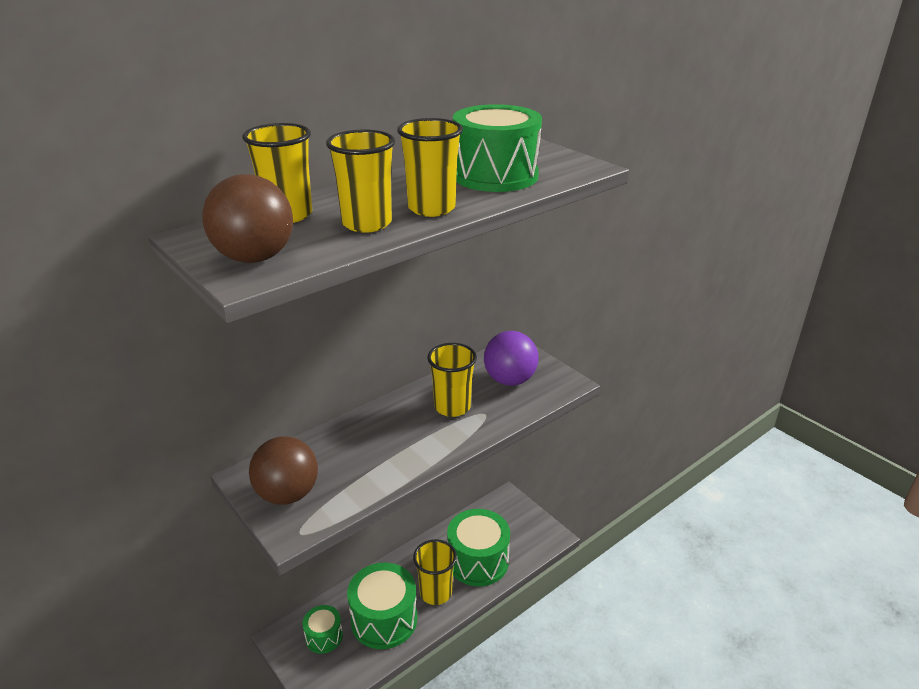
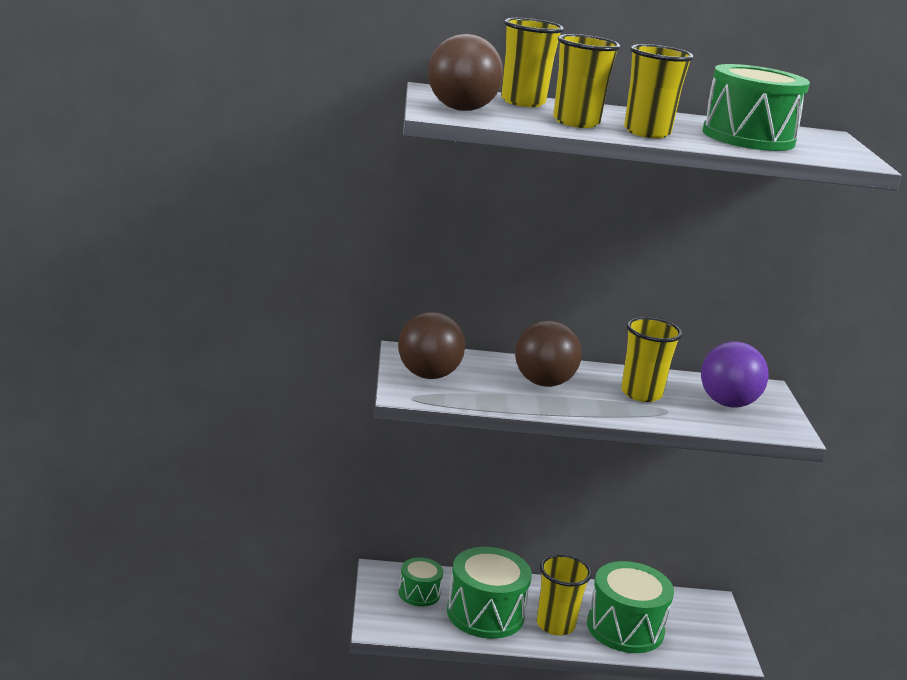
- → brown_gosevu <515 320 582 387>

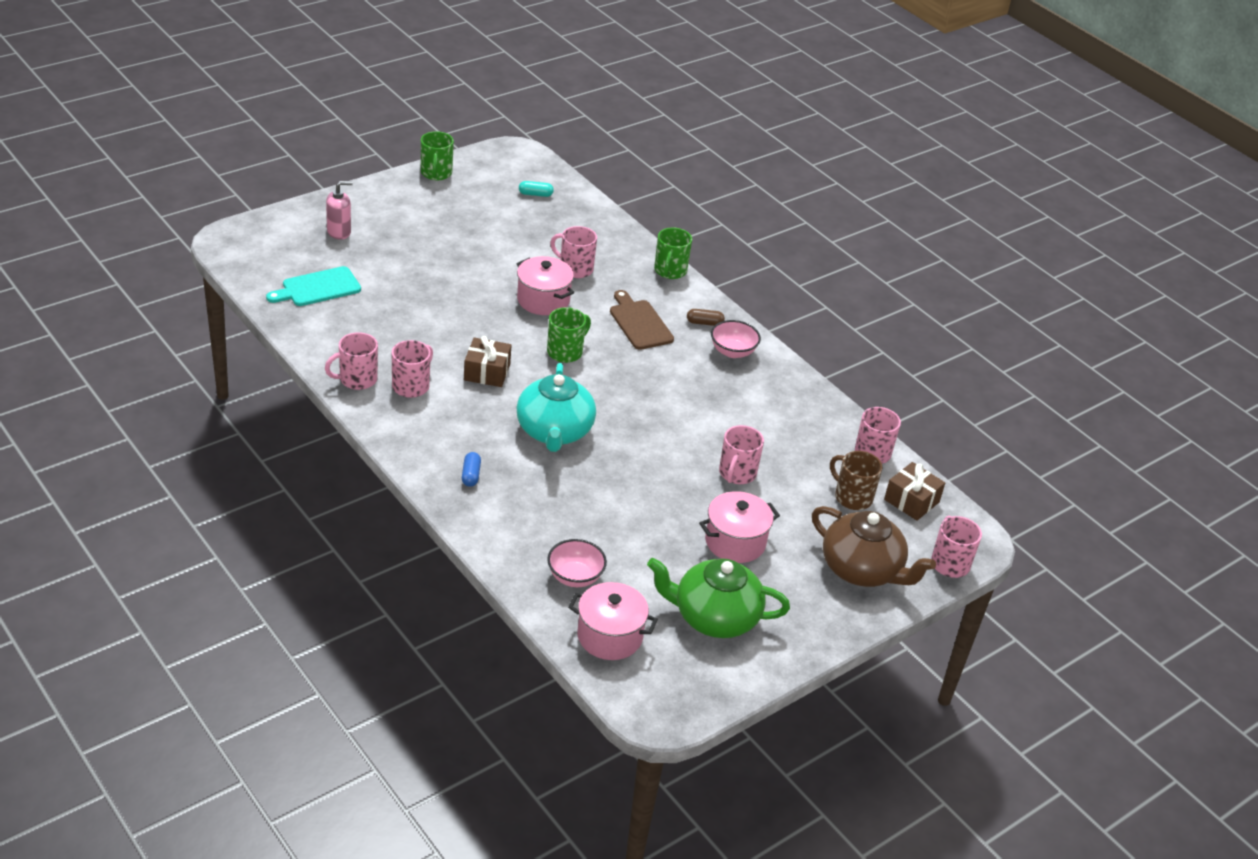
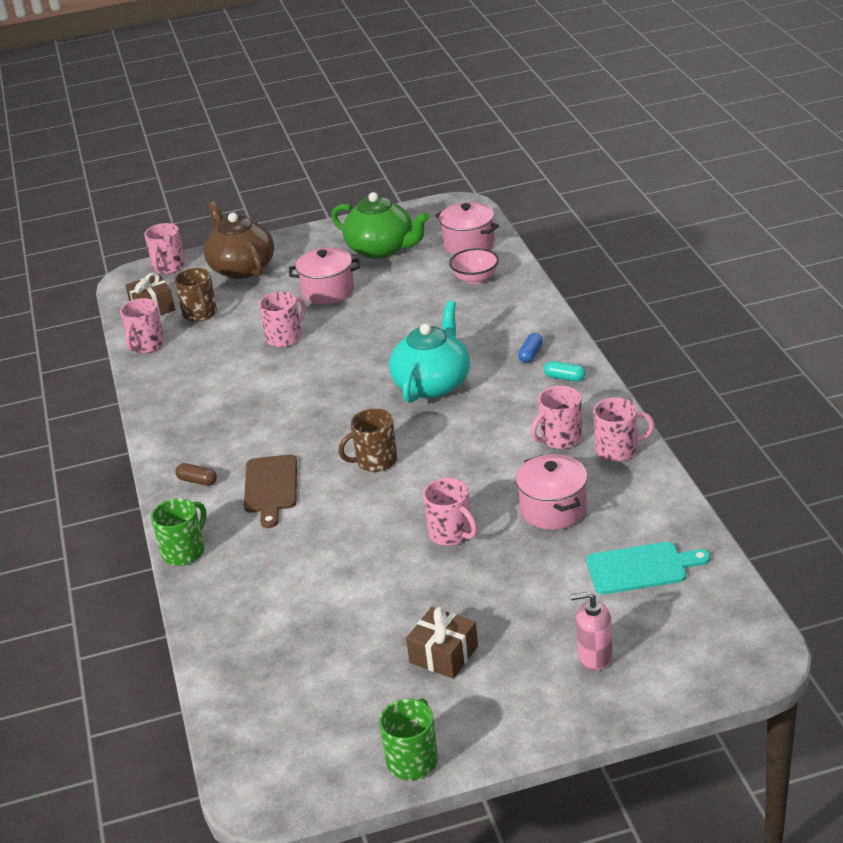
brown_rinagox <464 336 511 387> → brown_rinagox <406 607 478 679>, move
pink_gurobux <517 256 574 315> → pink_gurobux <515 454 588 530>, move
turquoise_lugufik <519 181 554 197> → turquoise_lugufik <544 361 586 382>, move
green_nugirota <547 307 591 363> → brown_nugirota <338 409 397 472>
pink_nugirota <550 226 597 278> → pink_nugirota <423 478 477 546>, move
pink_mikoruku <711 320 761 358> → -

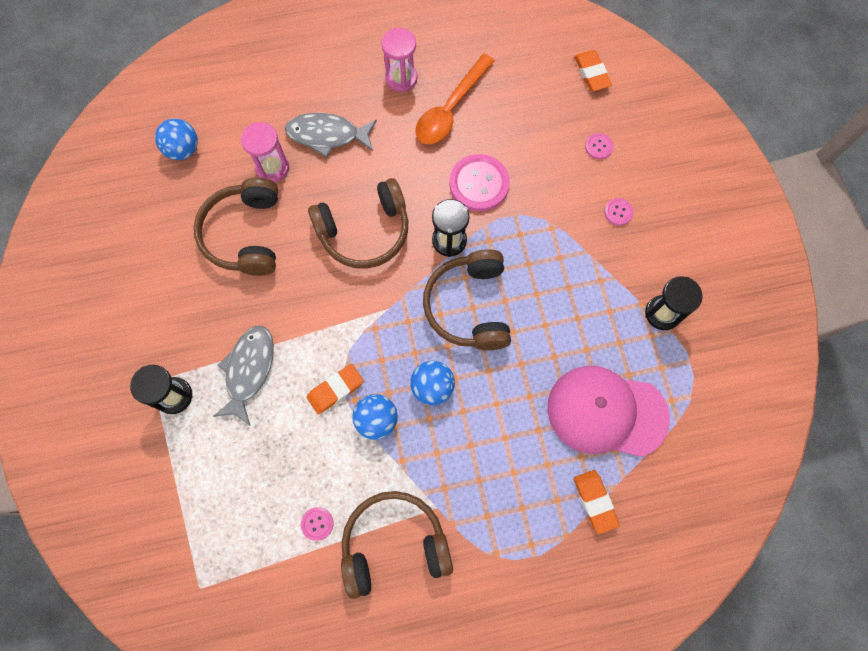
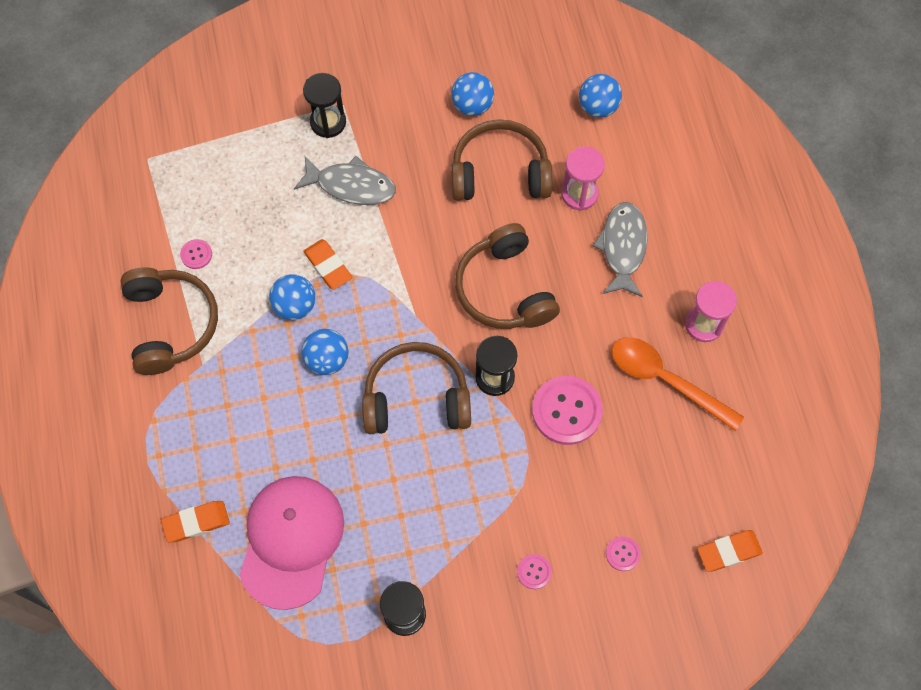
- → blue_gosevu <451 72 494 116>

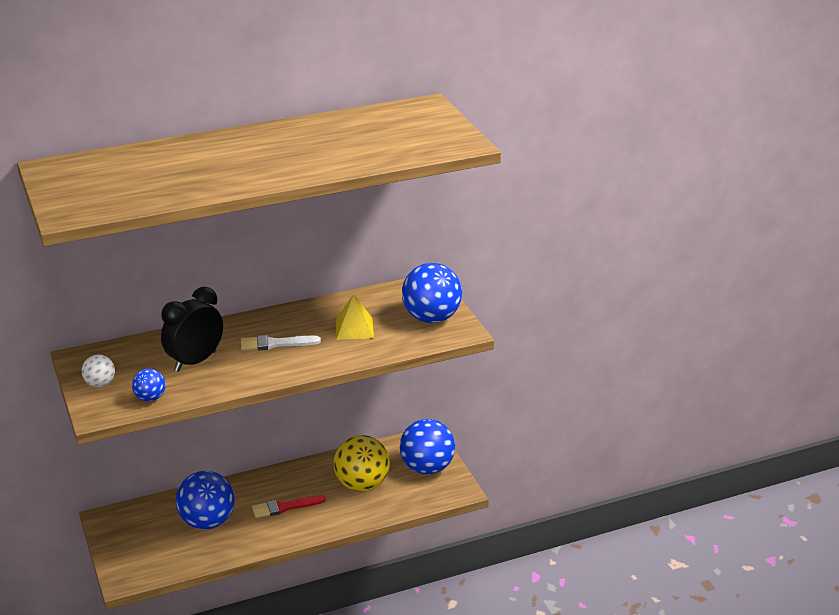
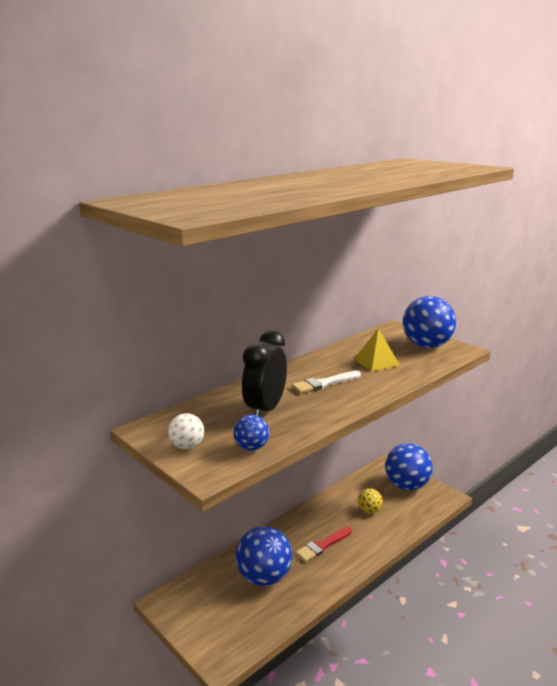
yellow_gosevu <333 435 390 492> → yellow_gosevu <358 488 383 514>, x0.50

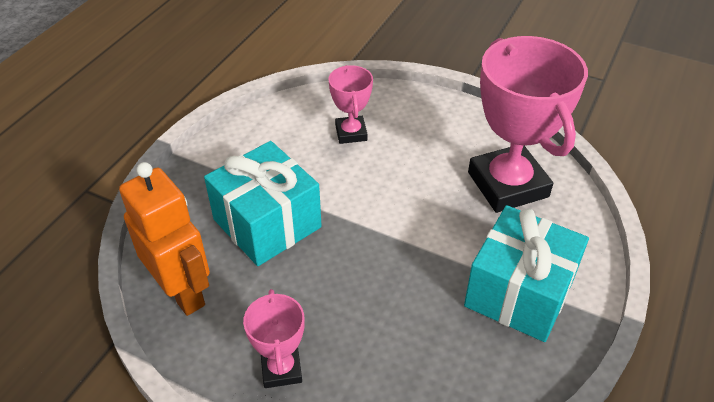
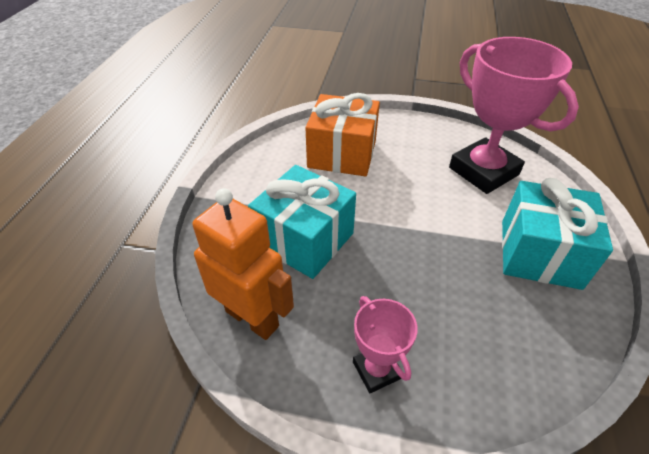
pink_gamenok <329 65 373 144> → orange_rinagox <305 93 380 176>

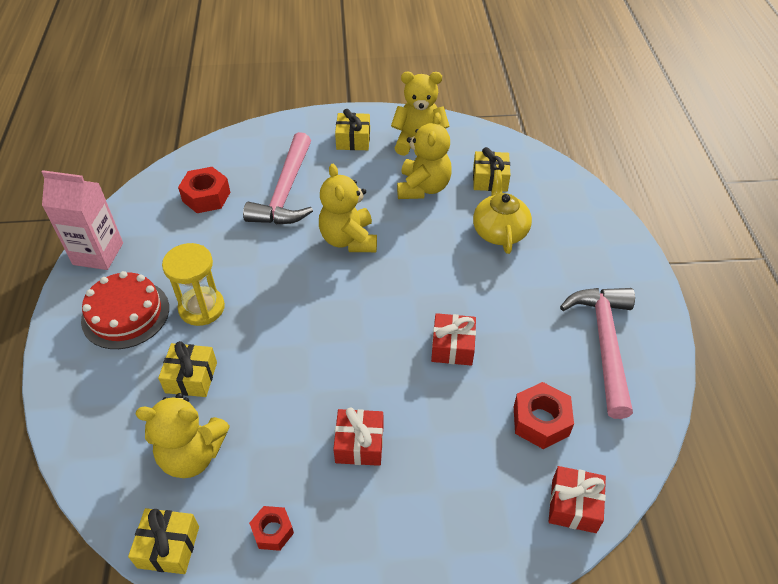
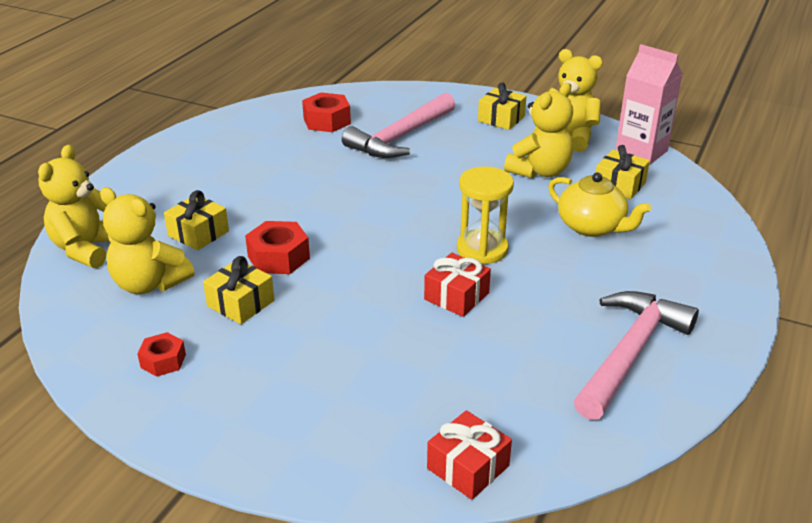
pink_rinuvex <42 170 123 270> → pink_rinuvex <615 44 683 165>, move
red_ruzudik <81 271 169 349> → -
yellow_rinagox <128 508 199 574> → yellow_rinagox <203 256 274 324>, move
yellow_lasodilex <162 243 225 326> → yellow_lasodilex <457 167 514 264>, move
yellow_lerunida <319 164 377 252> → yellow_lerunida <38 145 110 268>, move
red_rinagox <333 408 383 466> → -
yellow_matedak <473 170 532 254> → yellow_matedak <548 172 652 237>, 105 degrees clockwise
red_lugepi <514 382 574 449> → red_lugepi <245 221 310 274>, move

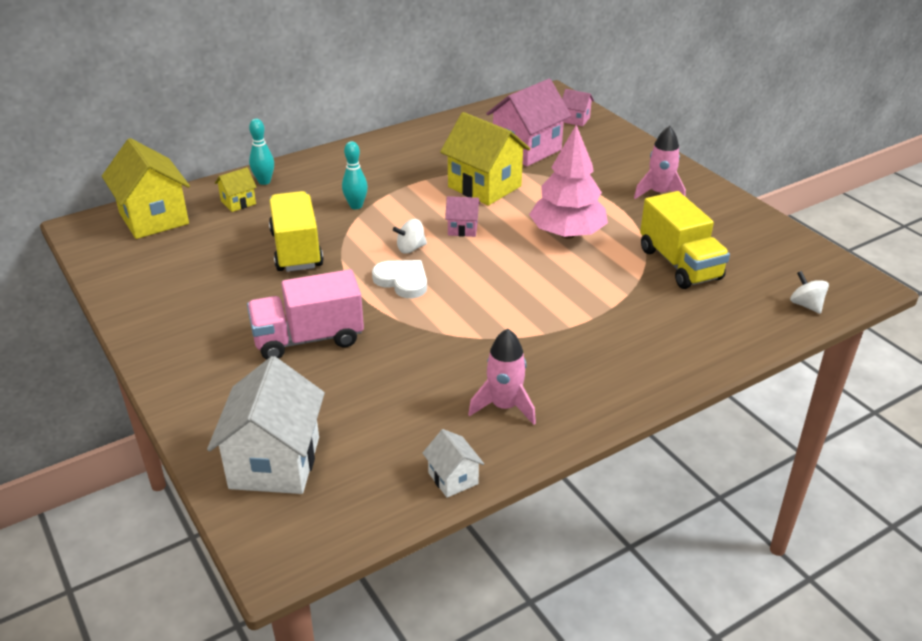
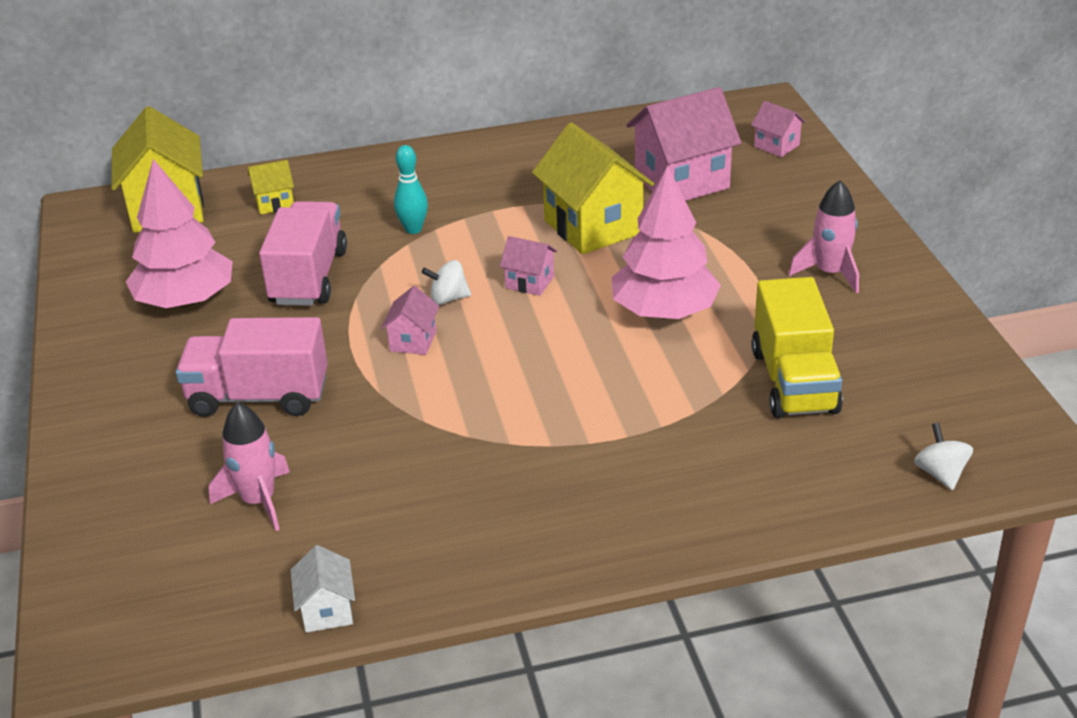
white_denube <207 356 325 494> → -
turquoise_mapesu <249 119 274 185> → -
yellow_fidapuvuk <269 191 324 272> → pink_fidapuvuk <259 201 347 306>
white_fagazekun <372 260 427 298> → pink_denube <381 286 440 355>
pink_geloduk <468 328 536 425> → pink_geloduk <209 402 290 531>, move
- → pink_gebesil <126 159 233 308>

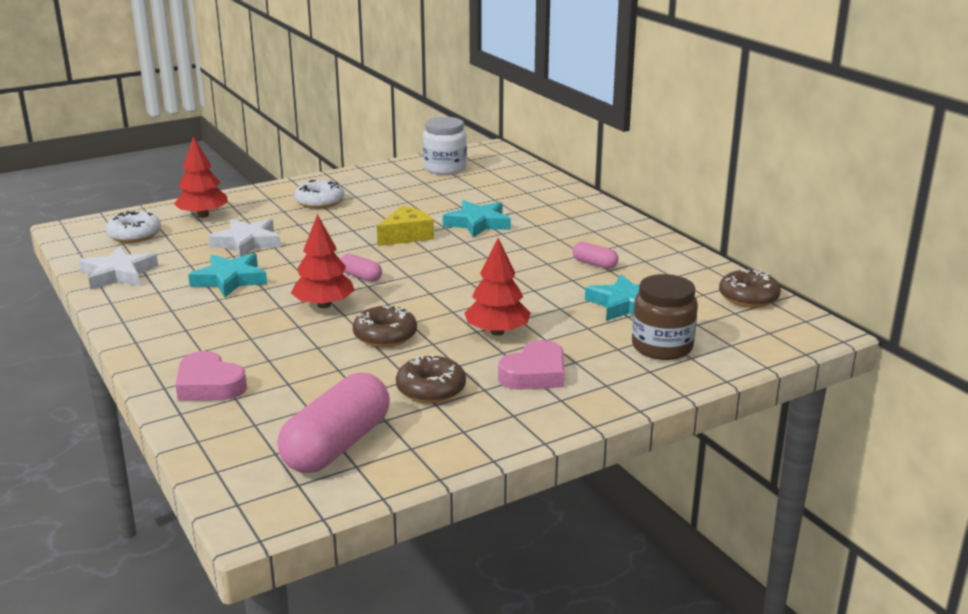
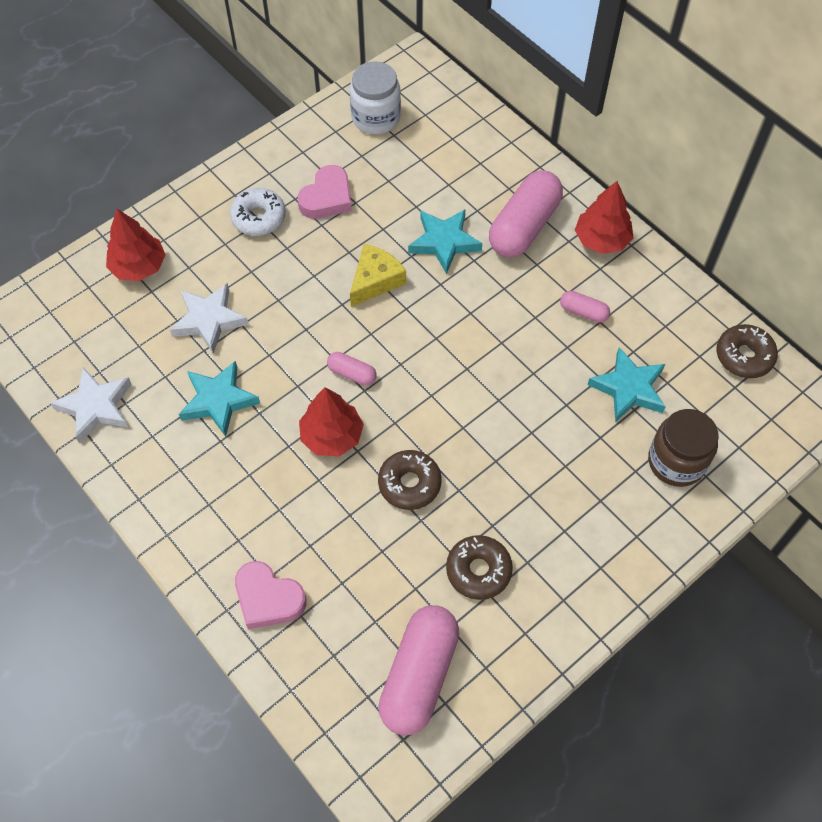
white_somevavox <106 211 161 243> → -
red_gebesil <465 238 530 336> → red_gebesil <575 181 633 254>, move
pink_fagazekun <498 340 564 390> → pink_fagazekun <298 165 352 219>, move
- → pink_lugufik <489 170 563 257>

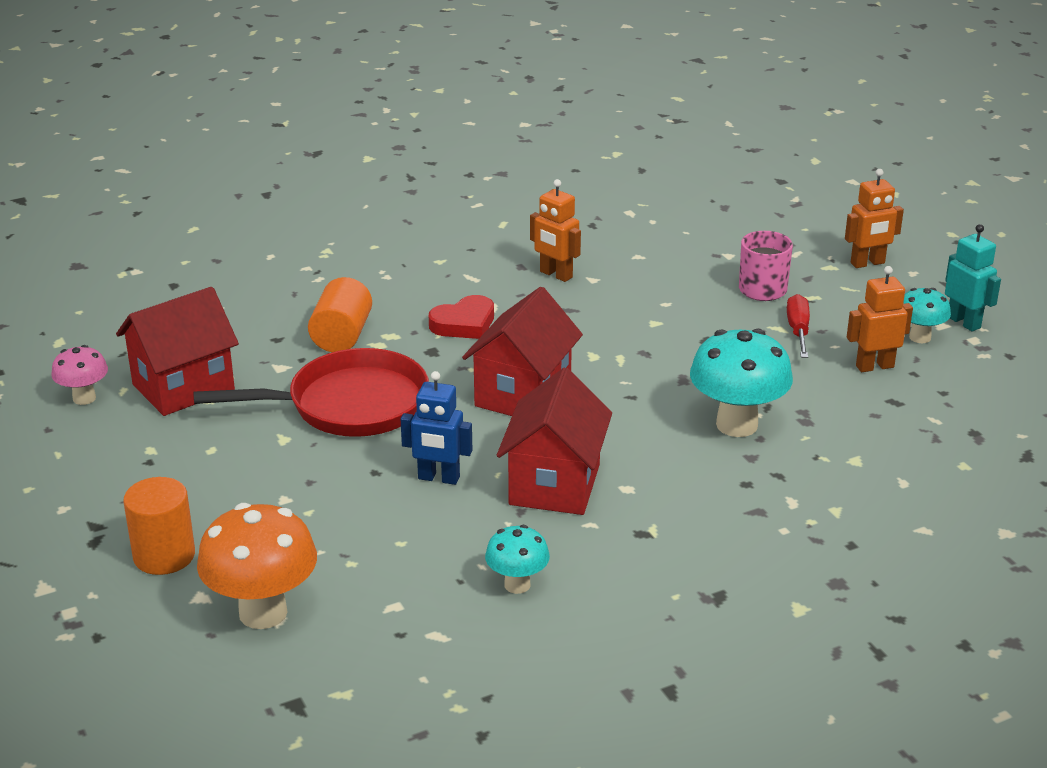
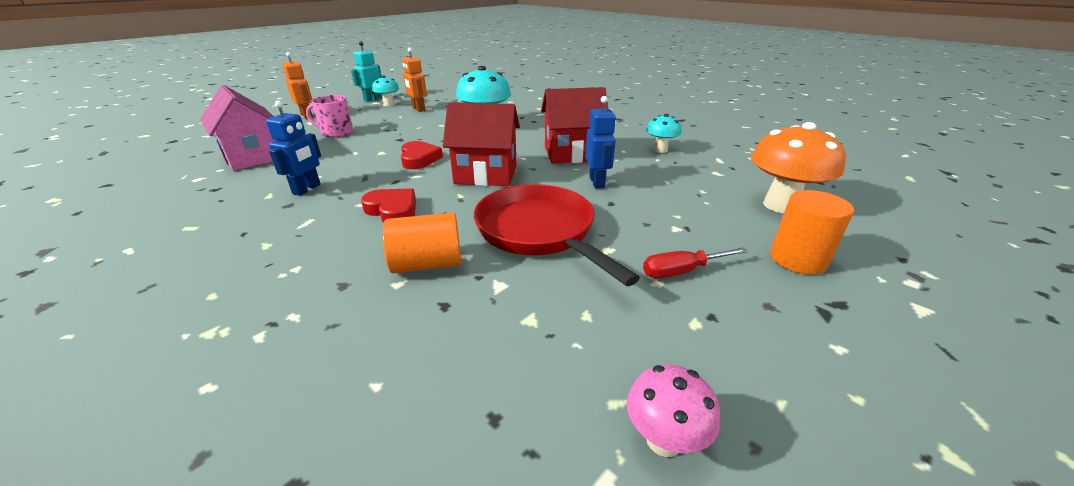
red_denube <116 287 239 416> → -
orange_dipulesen <530 179 581 282> → blue_dipulesen <266 101 321 196>
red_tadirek <787 294 810 358> → red_tadirek <643 247 749 278>, move
- → pink_denube <200 85 276 171>
- → red_fagazekun <401 141 443 169>

